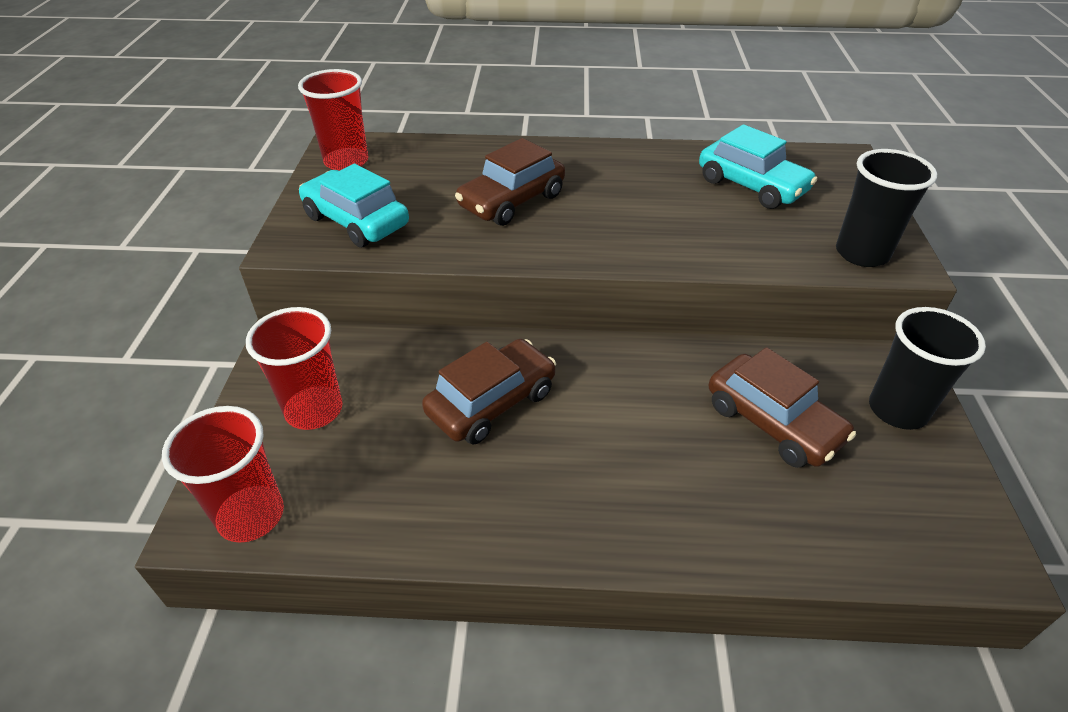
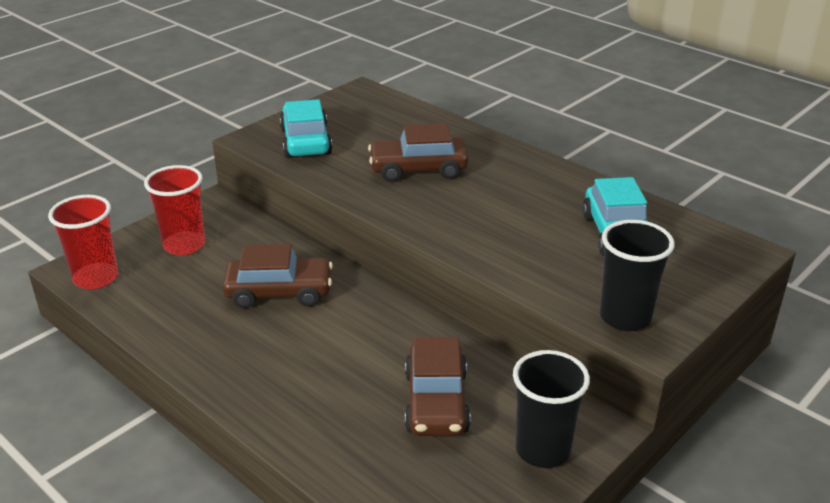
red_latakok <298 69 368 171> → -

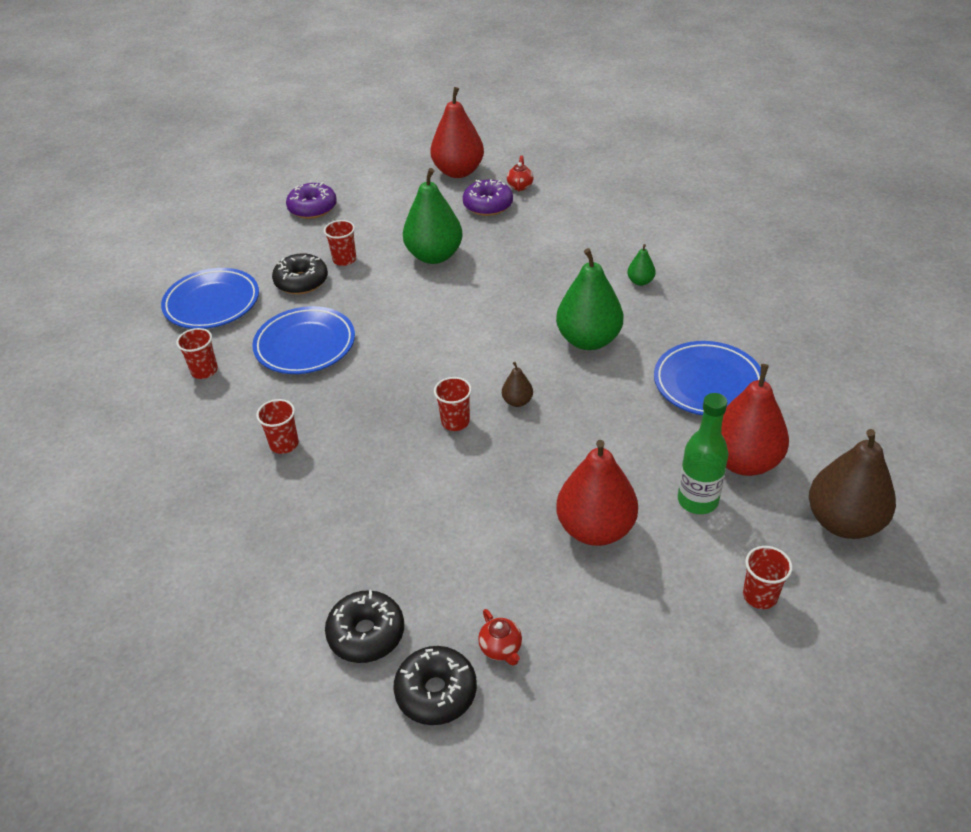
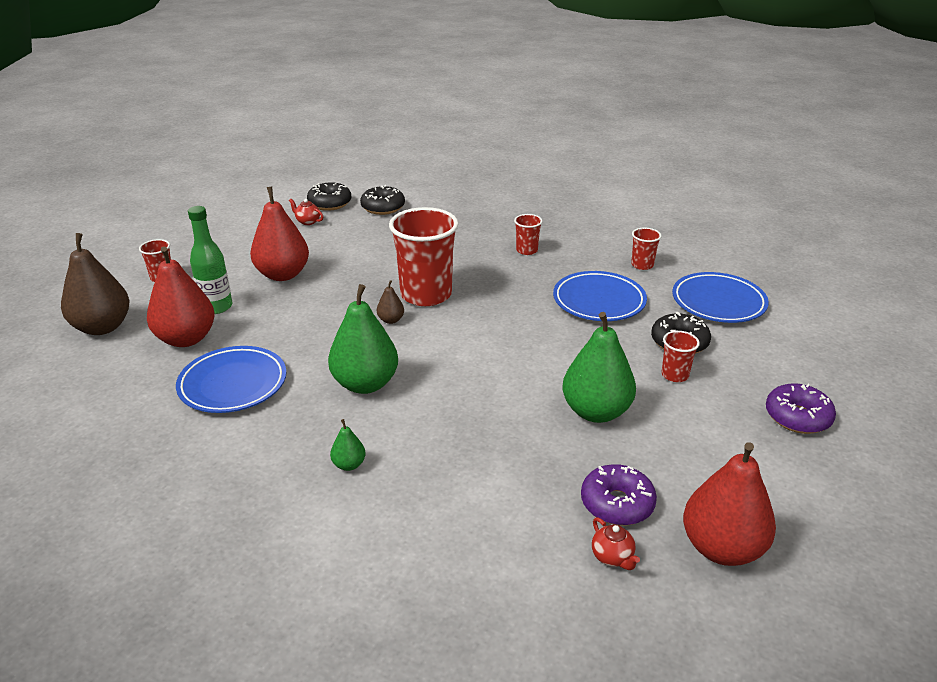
red_latakok <434 377 472 431> → red_latakok <389 207 458 306>, x2.17

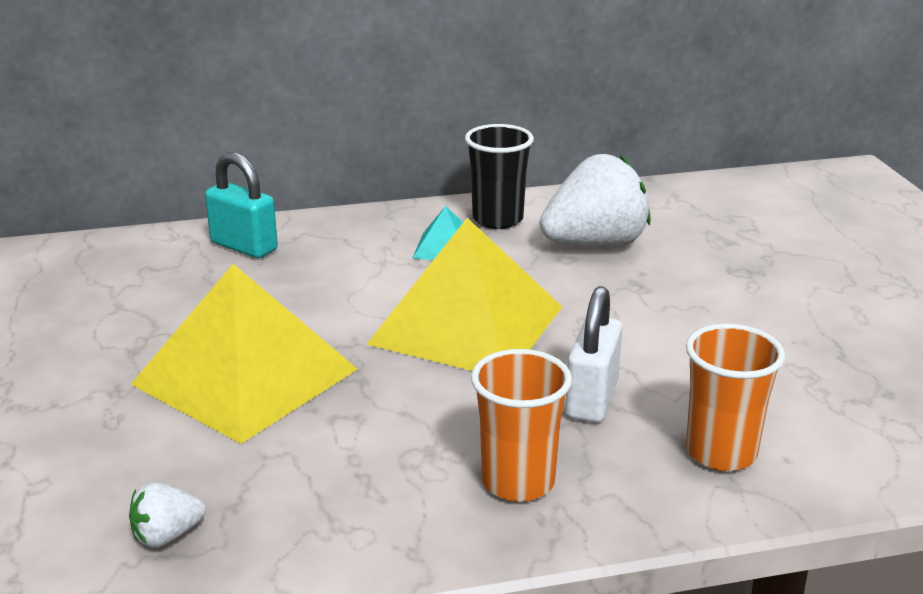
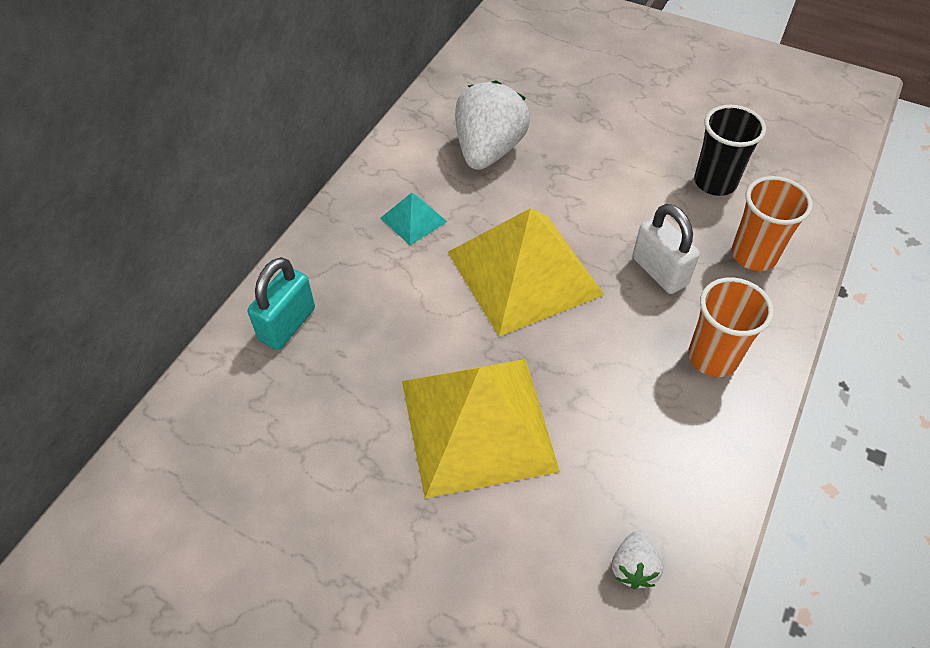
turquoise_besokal <205 152 278 258> → turquoise_besokal <248 257 315 350>, 45 degrees counterclockwise
black_latakok <465 124 534 229> → black_latakok <694 105 766 196>, move

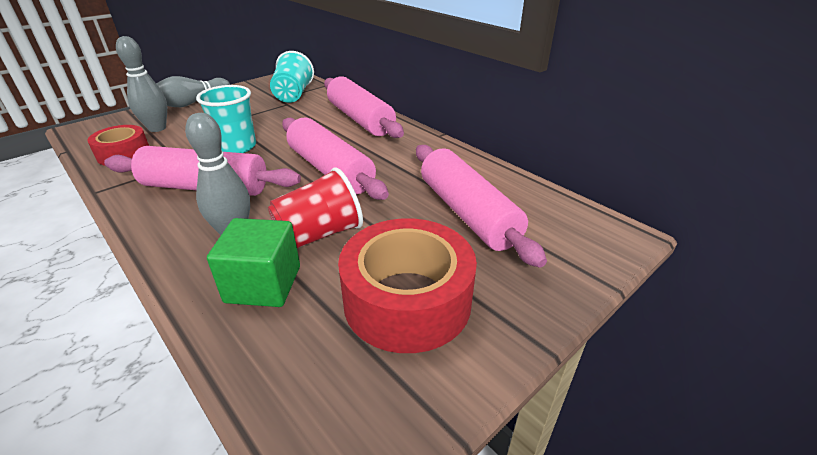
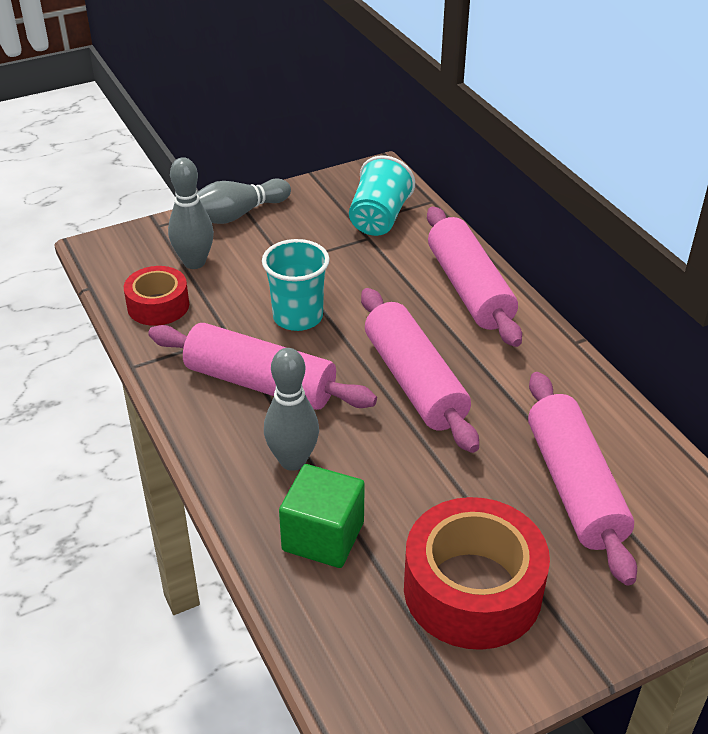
red_latakok <268 167 363 248> → -

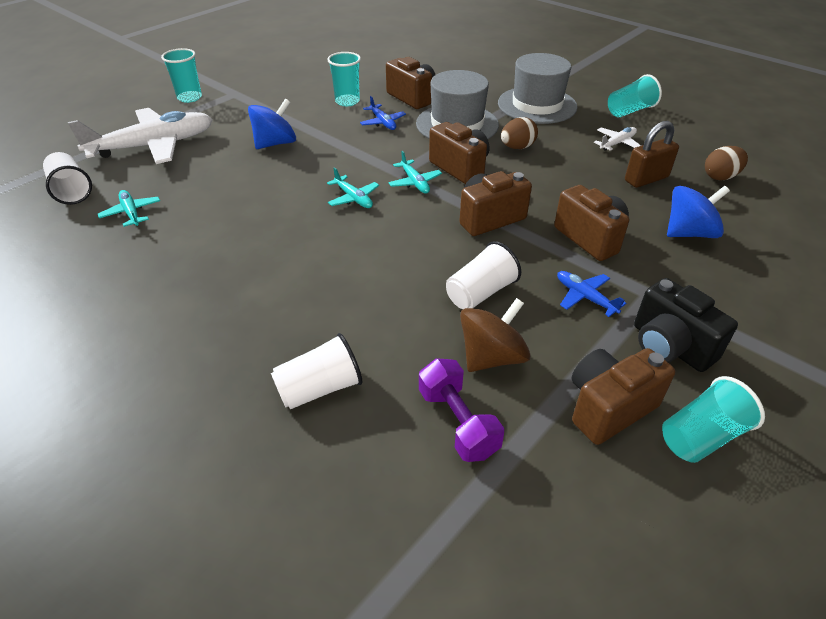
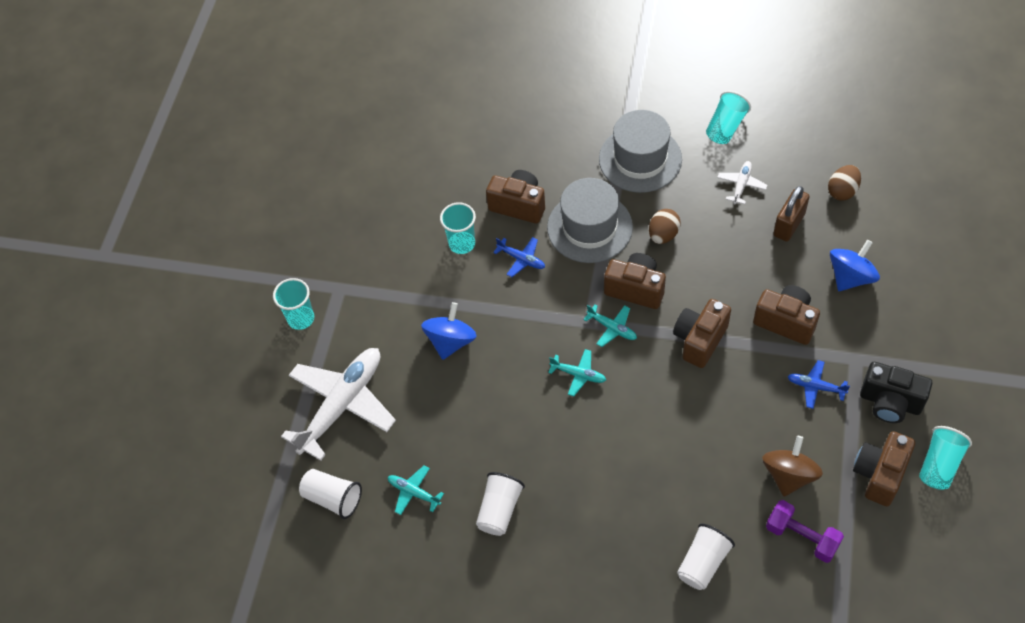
white_latakok <446 241 521 309> → white_latakok <476 472 525 536>, move

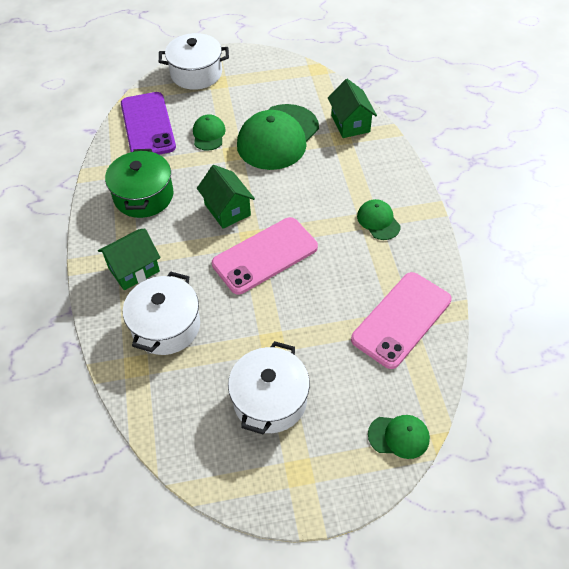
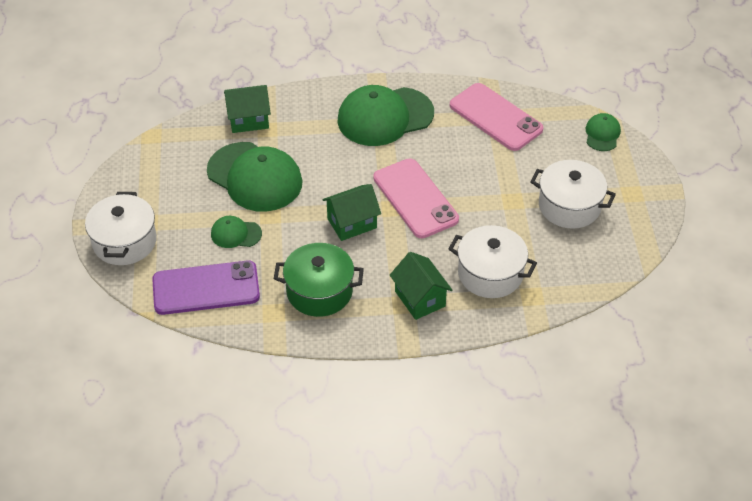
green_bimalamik <357 199 401 240> → green_bimalamik <338 85 434 146>, x2.09

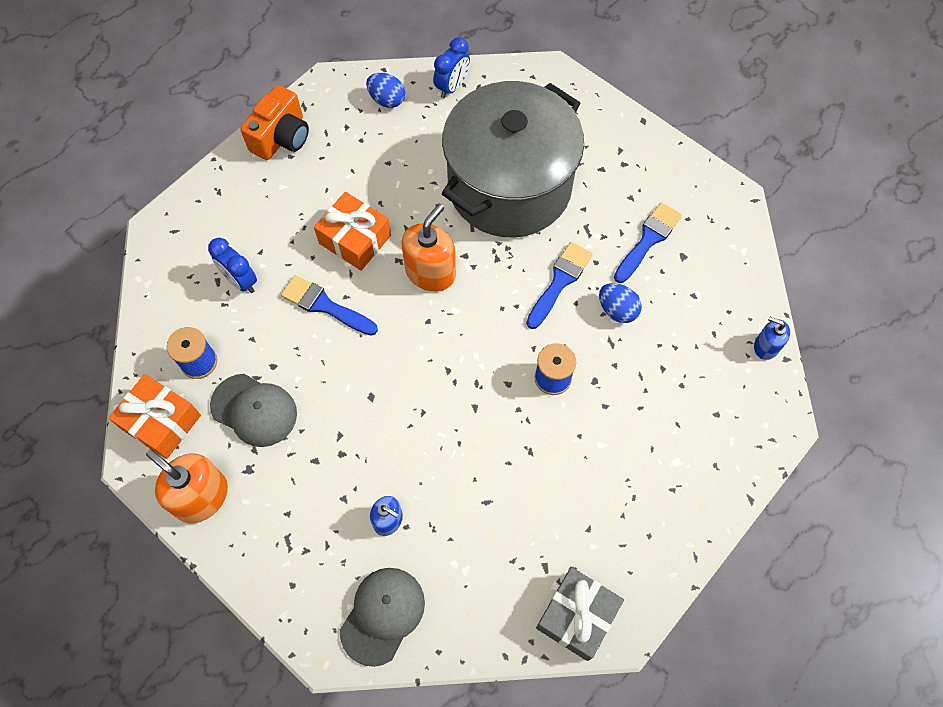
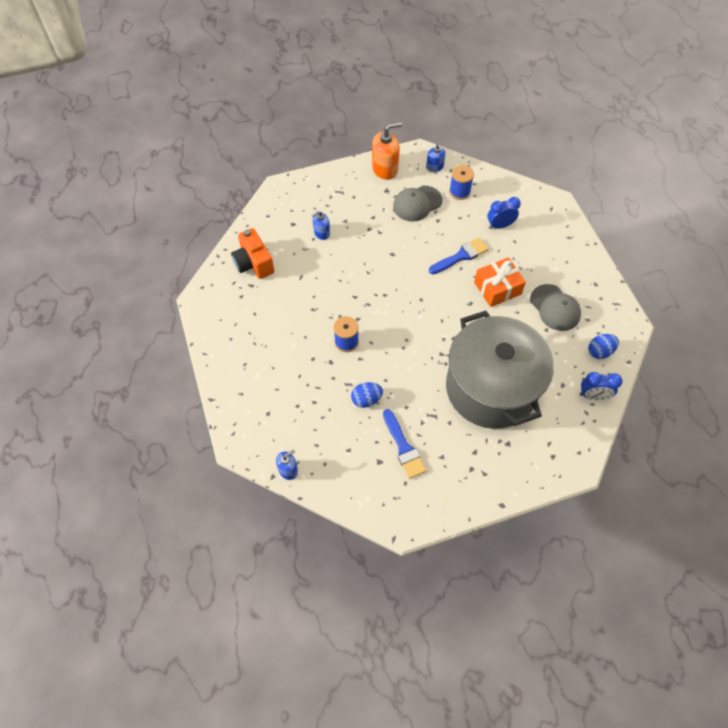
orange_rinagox <108 374 201 459> → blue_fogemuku <426 144 446 172>
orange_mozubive <240 85 309 160> → orange_mozubive <231 228 275 279>, move
grey_bimalamik <340 568 425 667> → grey_bimalamik <530 284 581 331>, move
orange_fogemuku <401 204 456 292> → -
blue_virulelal <433 37 470 98> → blue_virulelal <580 372 623 400>, 60 degrees counterclockwise
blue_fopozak <526 242 592 329> → -
grey_rinagox <536 567 624 661> → -

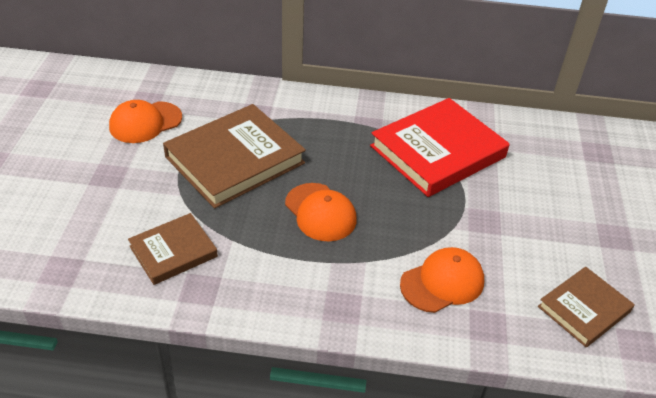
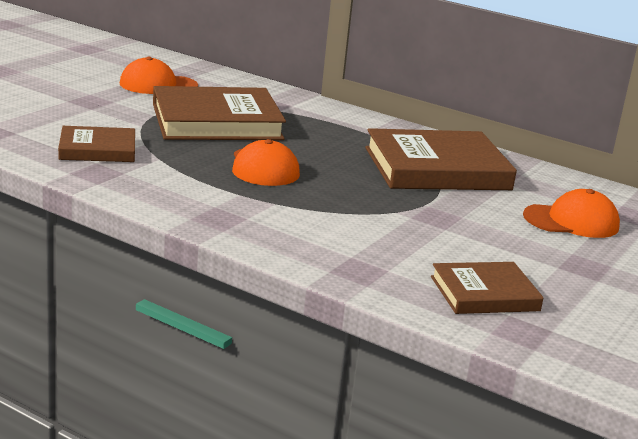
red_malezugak <370 98 510 197> → brown_malezugak <365 128 517 190>
orange_bimalamik <400 247 484 313> → orange_bimalamik <523 189 620 238>, move

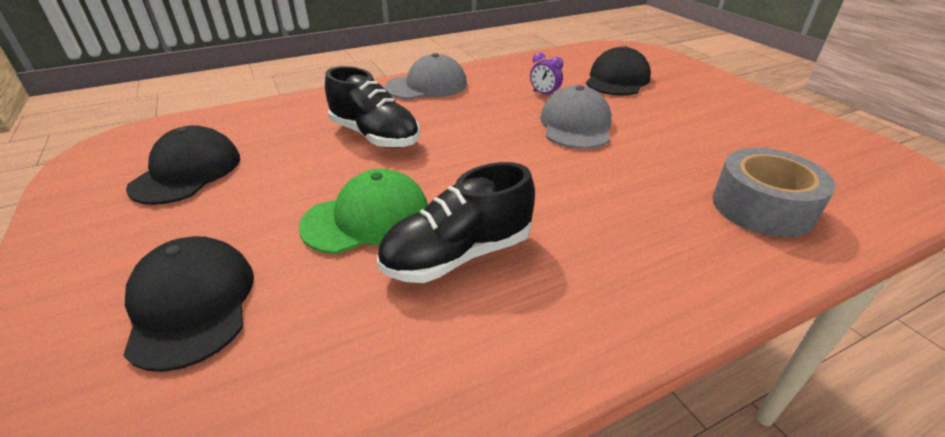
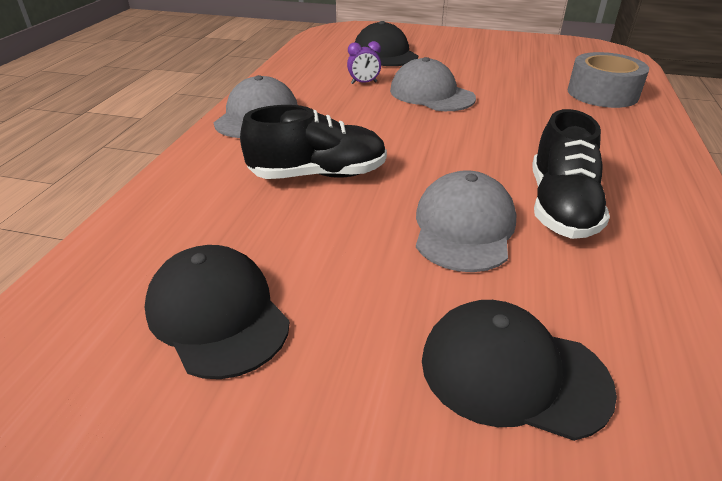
green_bimalamik <299 169 428 254> → grey_bimalamik <416 170 517 272>

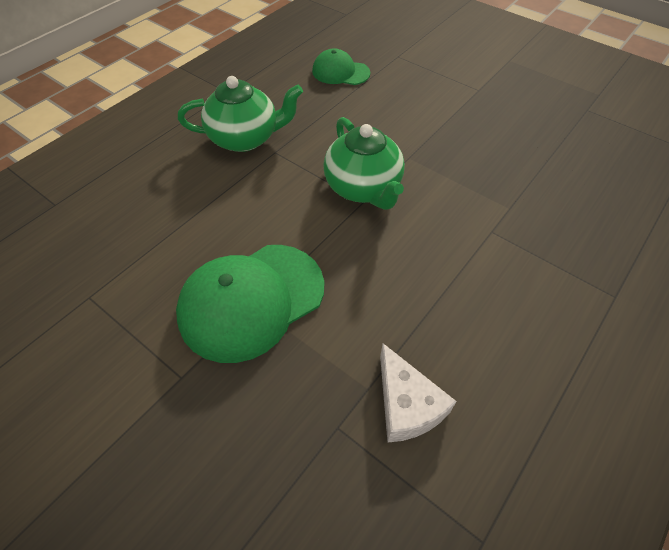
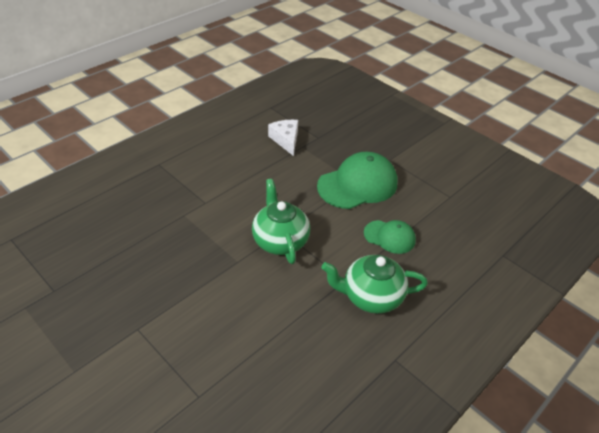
green_bimalamik <312 48 370 85> → green_bimalamik <364 220 416 254>, move

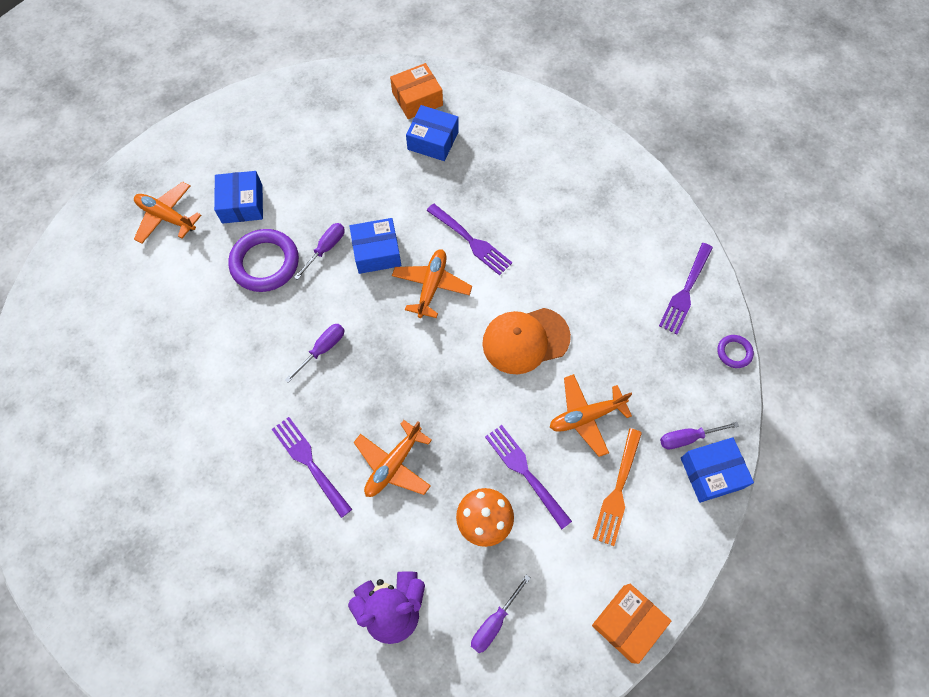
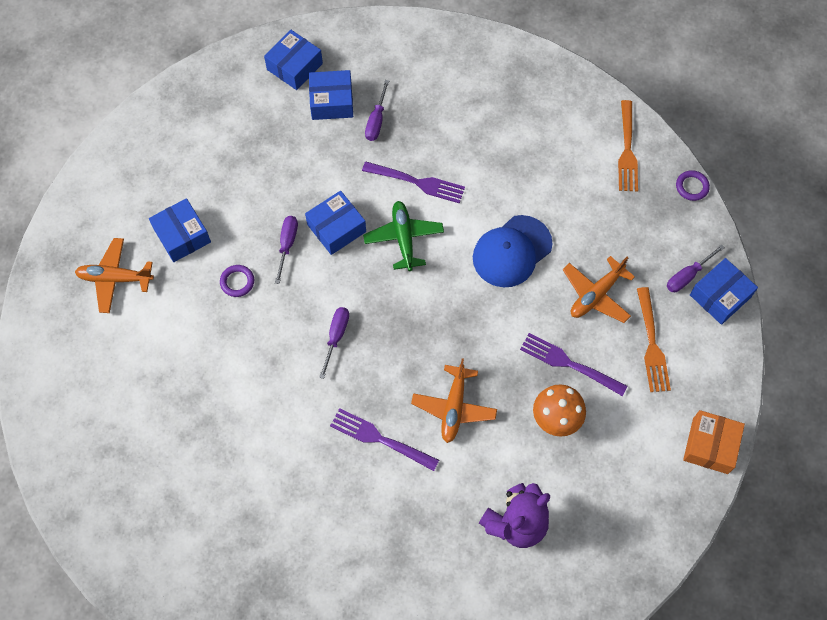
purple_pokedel <228 229 299 292> → purple_pokedel <220 265 254 297>, x0.49
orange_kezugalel <390 63 443 119> → blue_kezugalel <264 30 323 90>
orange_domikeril <392 249 472 318> → green_domikeril <363 201 444 271>
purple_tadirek <471 574 530 653> → purple_tadirek <365 80 389 141>, move
orange_bimalamik <482 308 571 374> → blue_bimalamik <473 215 552 287>
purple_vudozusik <659 243 713 334> → orange_vudozusik <618 100 638 192>

